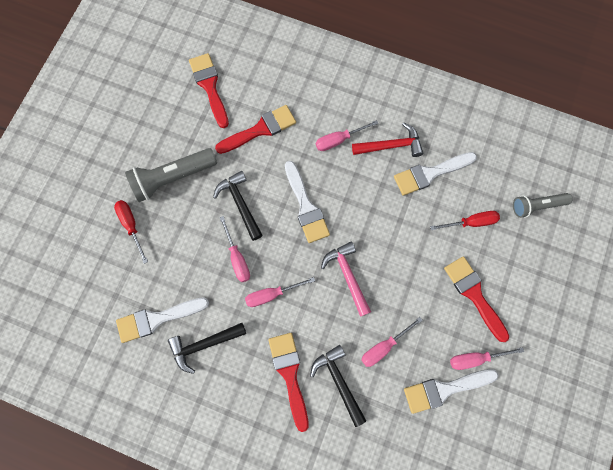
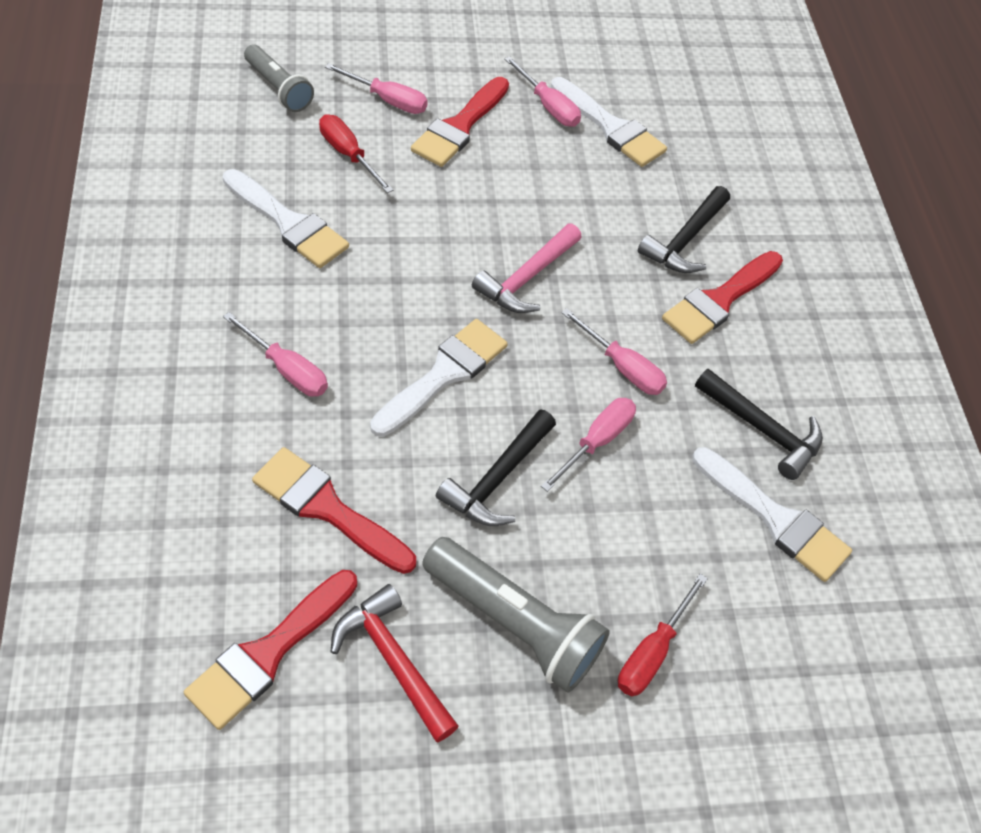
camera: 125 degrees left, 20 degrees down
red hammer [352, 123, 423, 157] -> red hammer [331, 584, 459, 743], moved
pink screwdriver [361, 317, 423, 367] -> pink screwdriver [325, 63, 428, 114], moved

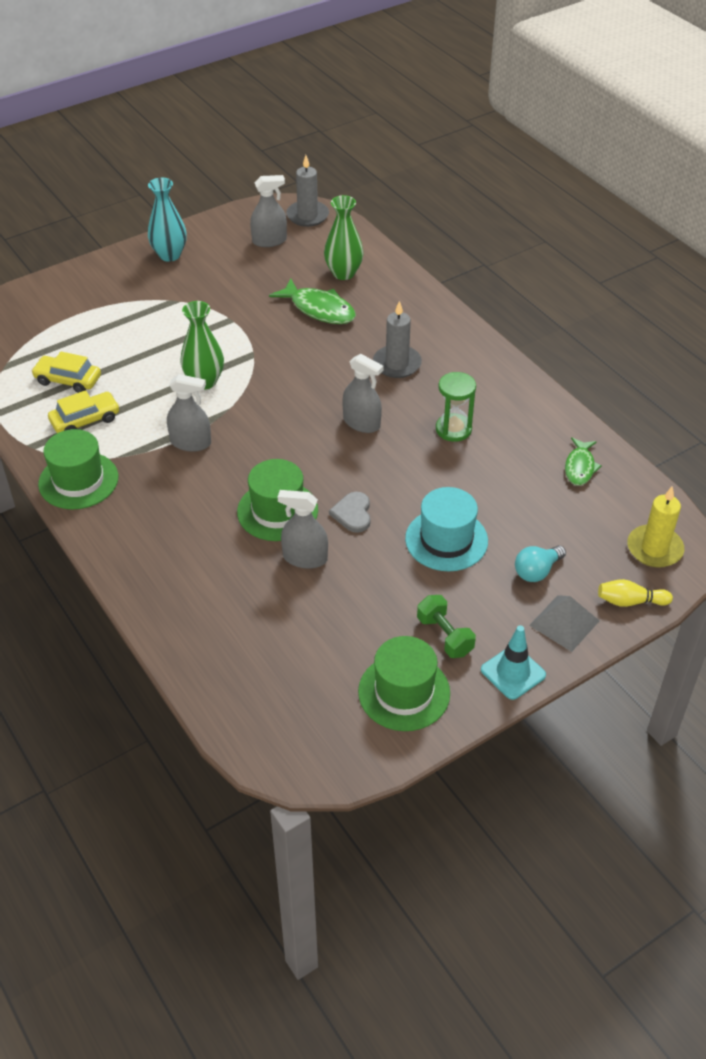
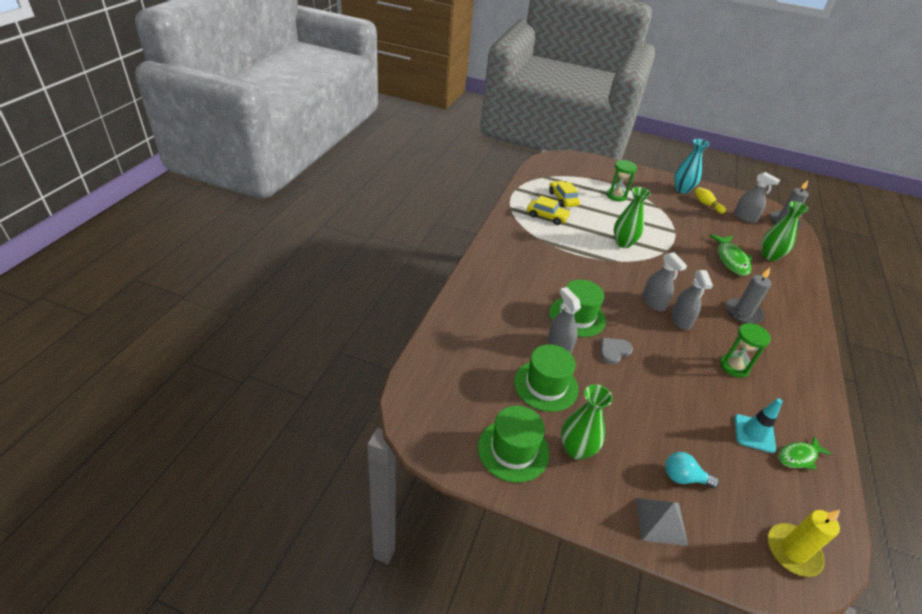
camera: 50 degrees right, 5 degrees down
turquoise hat [405, 487, 488, 571] -> none
none -> green hourglass [607, 160, 637, 201]
green hat [38, 429, 118, 509] -> green hat [514, 344, 578, 412], moved
grey spray bottle [167, 374, 211, 452] -> grey spray bottle [642, 252, 687, 311], moved
turquoise traffic cone [481, 625, 546, 700] -> turquoise traffic cone [735, 398, 783, 453], moved
yellow bowling pin [598, 579, 673, 607] -> yellow bowling pin [695, 187, 726, 214], moved
green dumbbell [417, 595, 476, 658] -> green vase [561, 384, 613, 460]

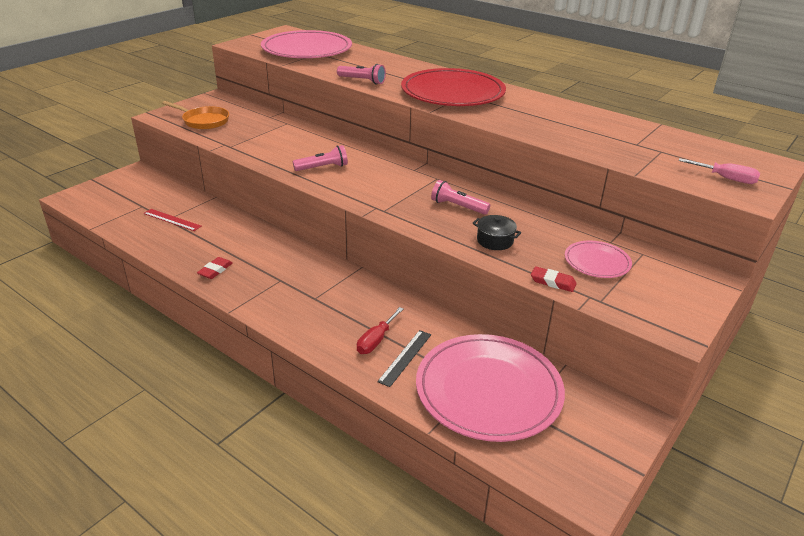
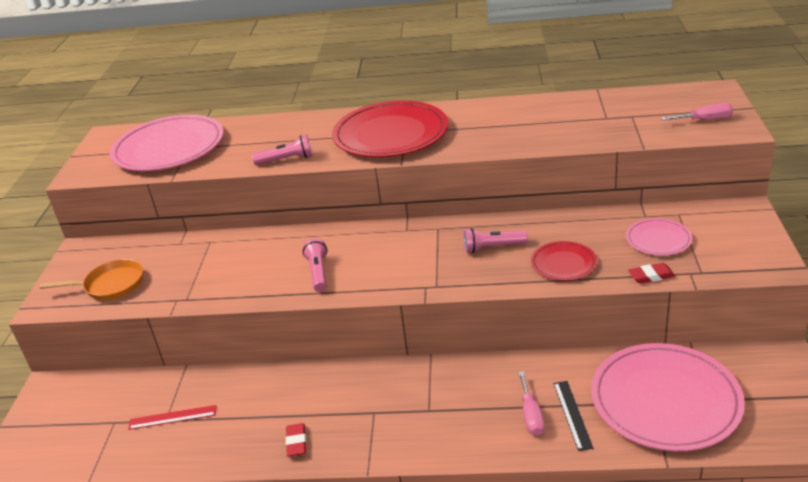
camera: 30 degrees left, 0 degrees up
black pot [473, 215, 521, 250] -> red plate [531, 241, 597, 281]
red screwdriver [357, 307, 403, 354] -> pink screwdriver [518, 371, 544, 436]
pink flashlight [293, 145, 348, 171] -> pink flashlight [303, 238, 327, 292], 45 degrees counterclockwise

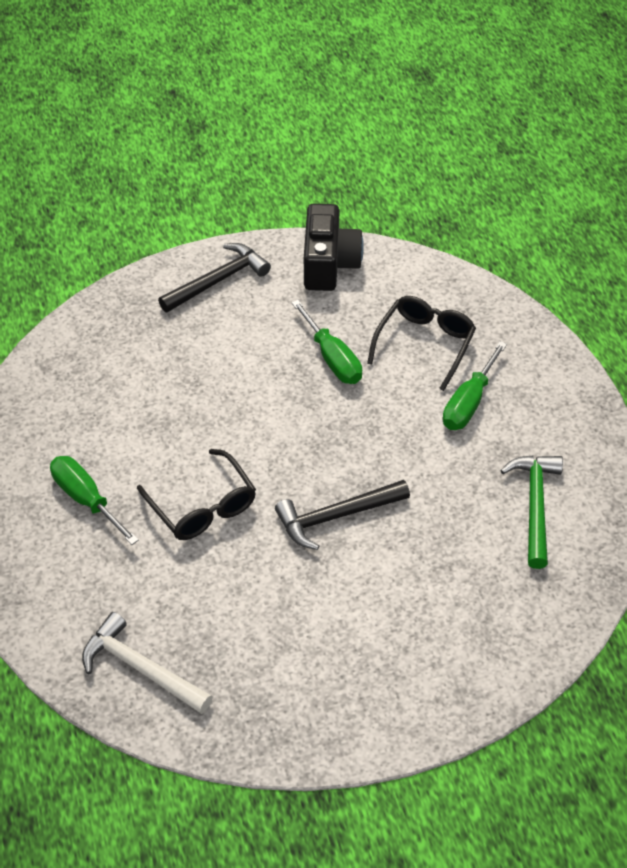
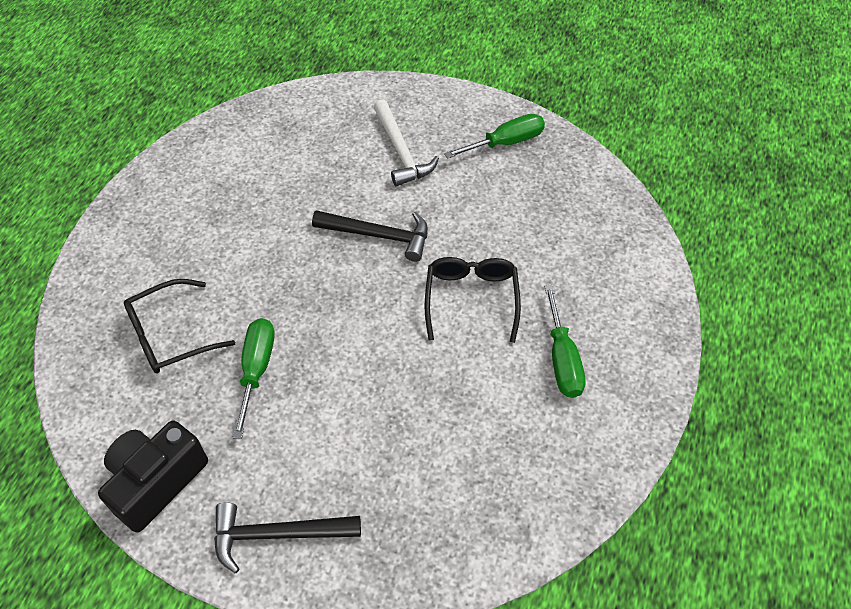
camera: 145 degrees left, 5 degrees up
green hammer [500, 455, 563, 569] -> none
white hammer [82, 612, 213, 714] -> white hammer [373, 100, 439, 187], moved
green screwdriver [443, 341, 507, 430] -> green screwdriver [444, 114, 545, 159], moved

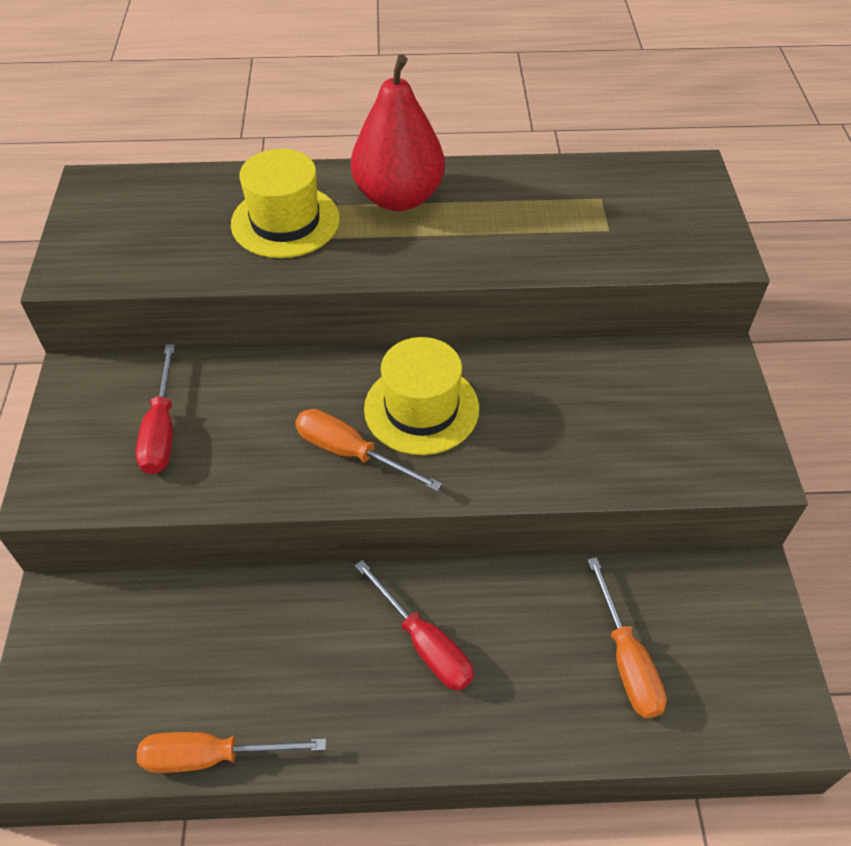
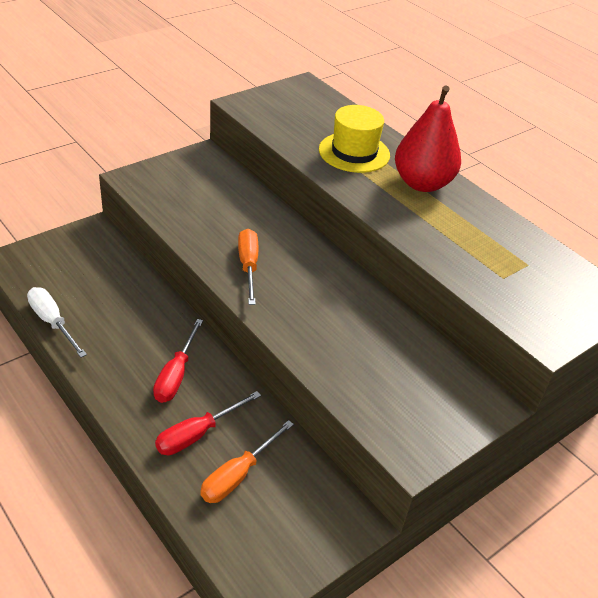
camera: 50 degrees right, 10 degrees down
yellow hat [364, 337, 479, 455] -> none
red screwdriver [136, 344, 175, 474] -> red screwdriver [155, 391, 261, 455], moved
orange screwdriver [137, 732, 326, 773] -> white screwdriver [27, 287, 87, 358]

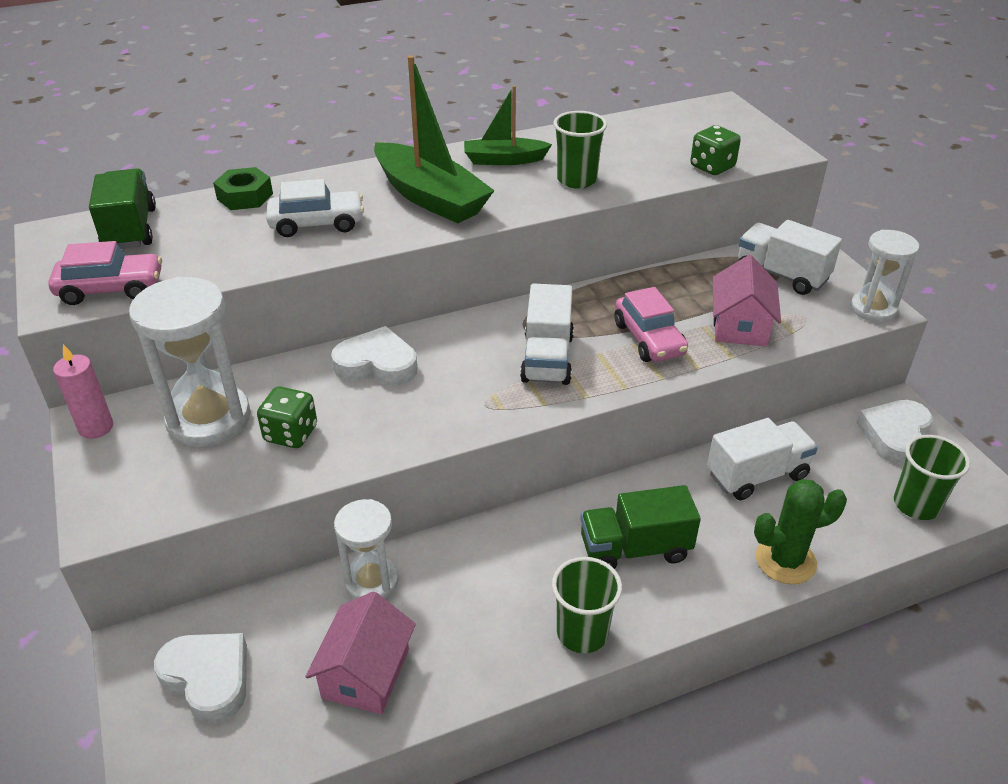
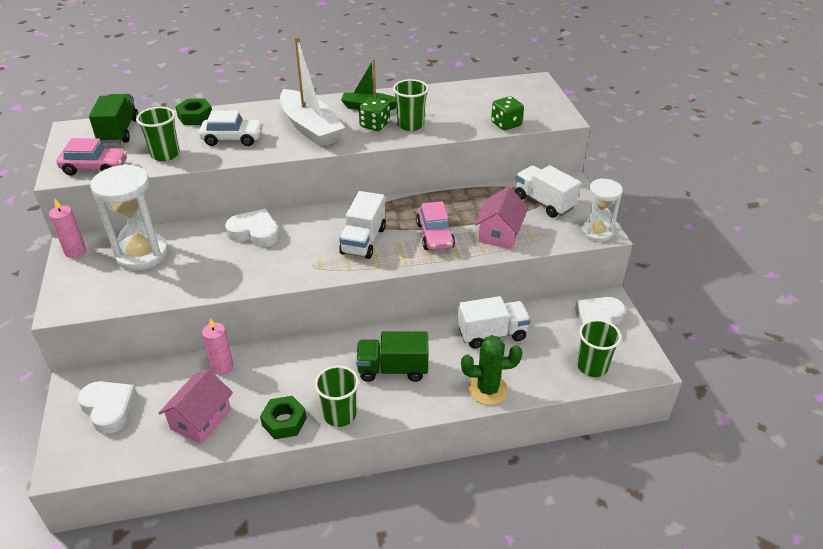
camera: 10 degrees right, 0 degrees up
none -> green cup [136, 107, 180, 161]
none -> green nut [260, 396, 307, 439]
green dice [257, 386, 317, 448] -> green dice [359, 97, 390, 131], moved
white hourglass [334, 499, 399, 599] -> pink candle [202, 318, 234, 375]
green boat [374, 55, 495, 223] -> white boat [280, 36, 345, 147]

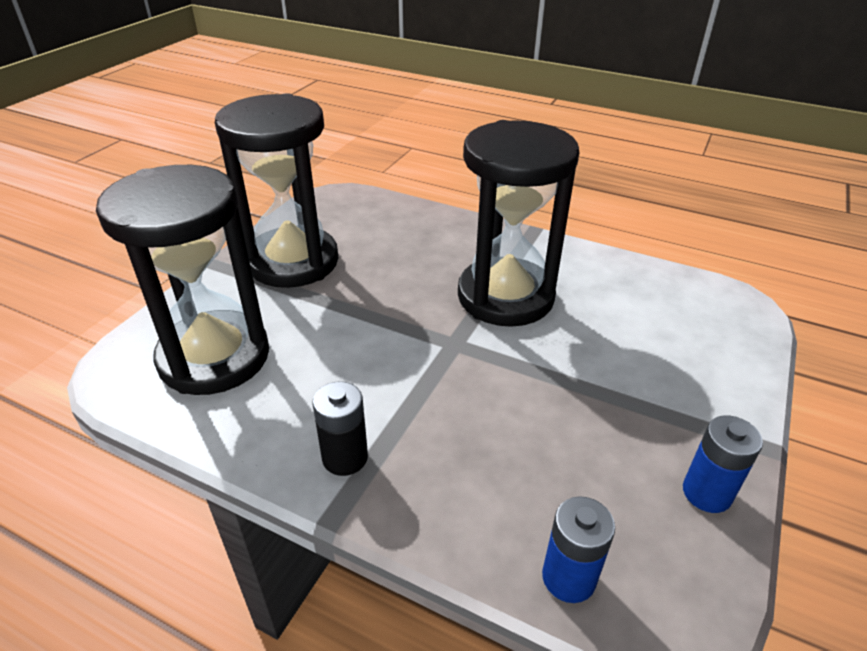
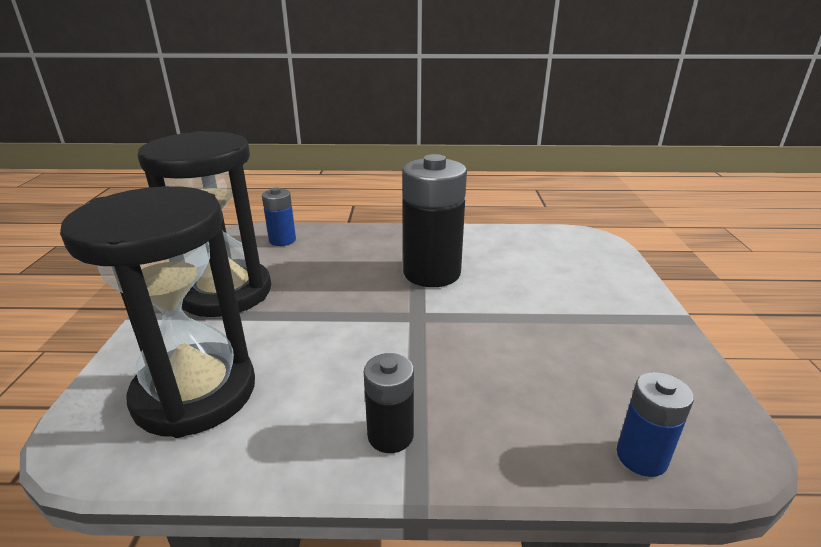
camera: 25 degrees left, 10 degrees down
blue battery [683, 415, 763, 513] -> blue battery [262, 187, 296, 246], moved
black hourglass [458, 120, 579, 327] -> black battery [402, 154, 467, 287]

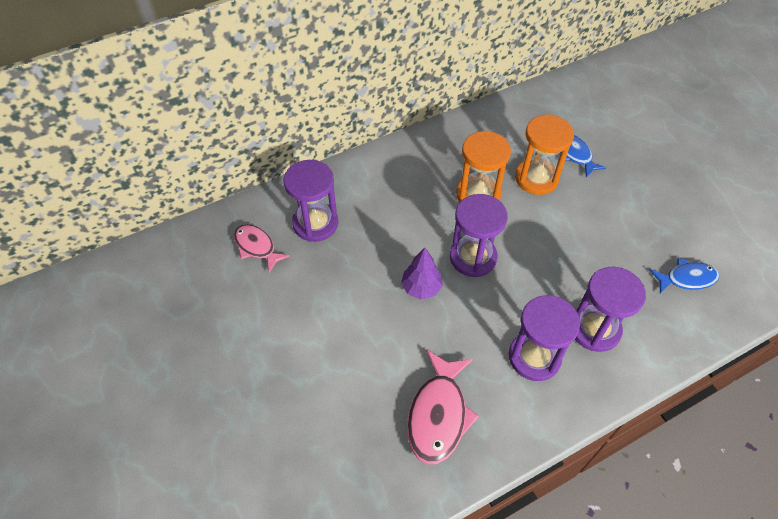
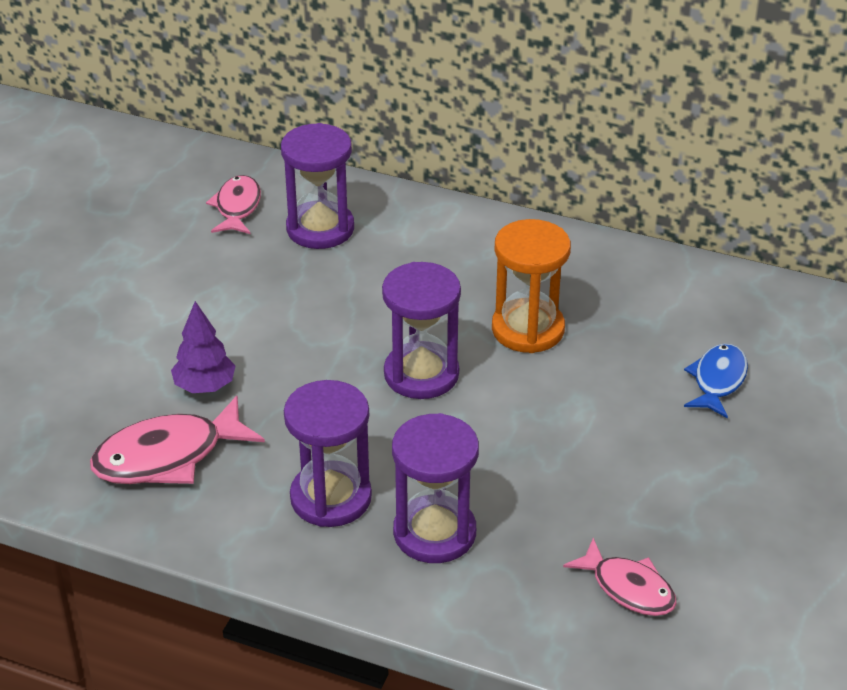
camera: 50 degrees right, 15 degrees down
orange hourglass [515, 114, 574, 195] -> none
purple tree [401, 247, 443, 299] -> purple tree [171, 301, 236, 393], moved
blue fish [650, 258, 719, 293] -> pink fish [563, 538, 677, 616]

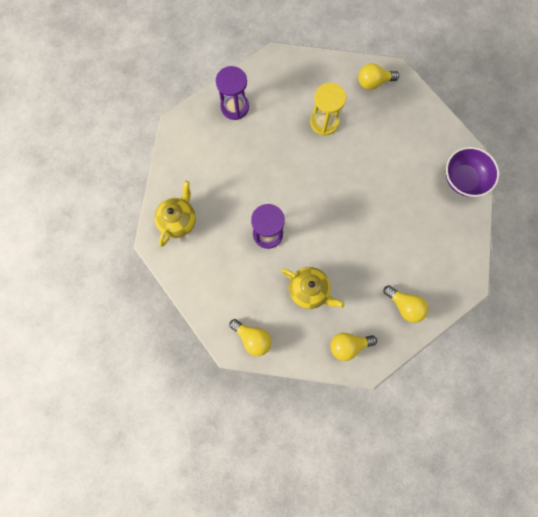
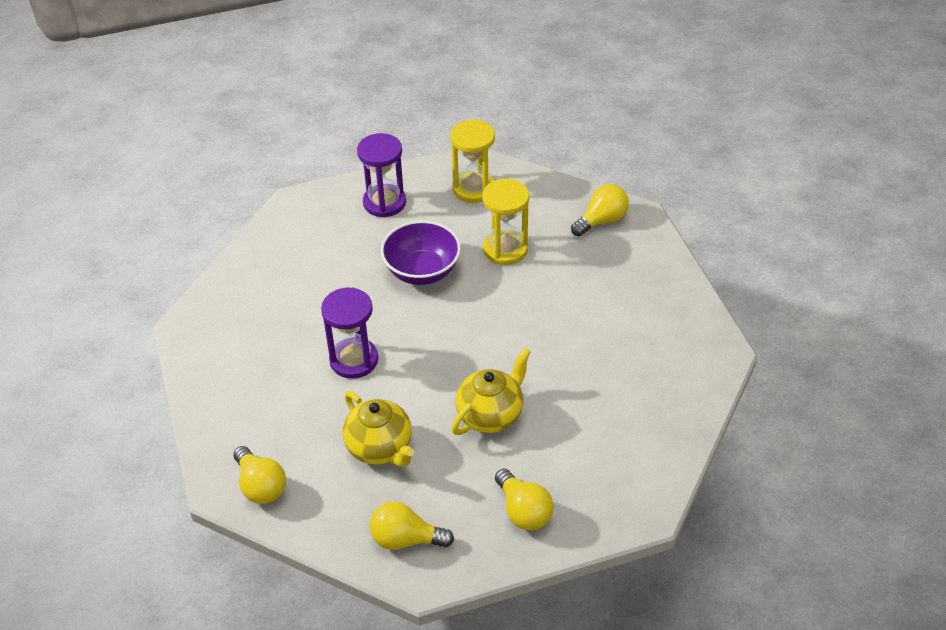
camera: 20 degrees right, 30 degrees down
none -> yellow hourglass [450, 120, 495, 203]
yellow teapot [154, 181, 196, 247] -> yellow teapot [451, 348, 531, 435], moved
purple bowl [446, 147, 499, 197] -> purple bowl [381, 221, 461, 285], moved
yellow light bulb [358, 63, 400, 90] -> yellow light bulb [571, 184, 629, 236], 135 degrees clockwise

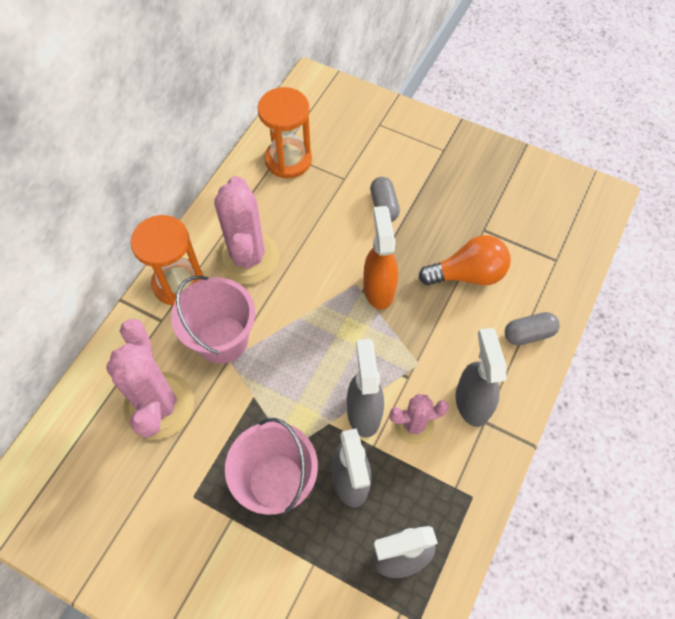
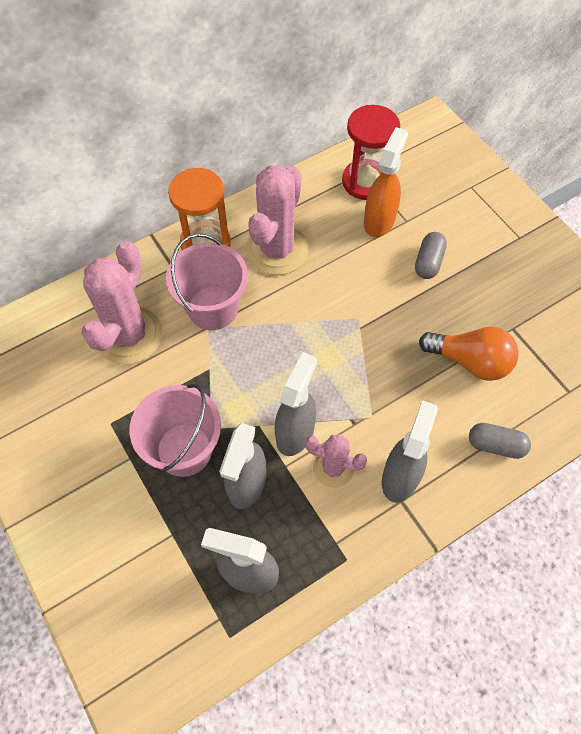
camera: 30 degrees right, 0 degrees up
orange spray bottle [363, 206, 398, 309] -> orange spray bottle [364, 127, 408, 237], moved
orange hourglass [258, 87, 312, 178] -> red hourglass [342, 105, 400, 200]

